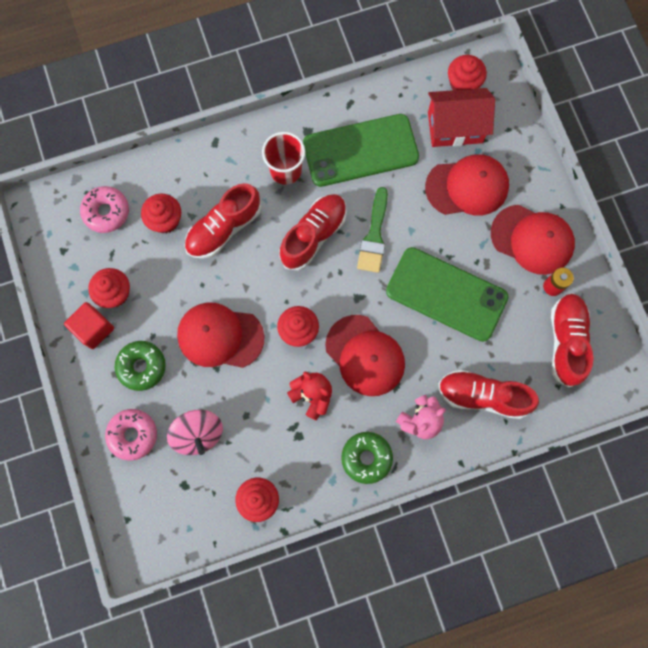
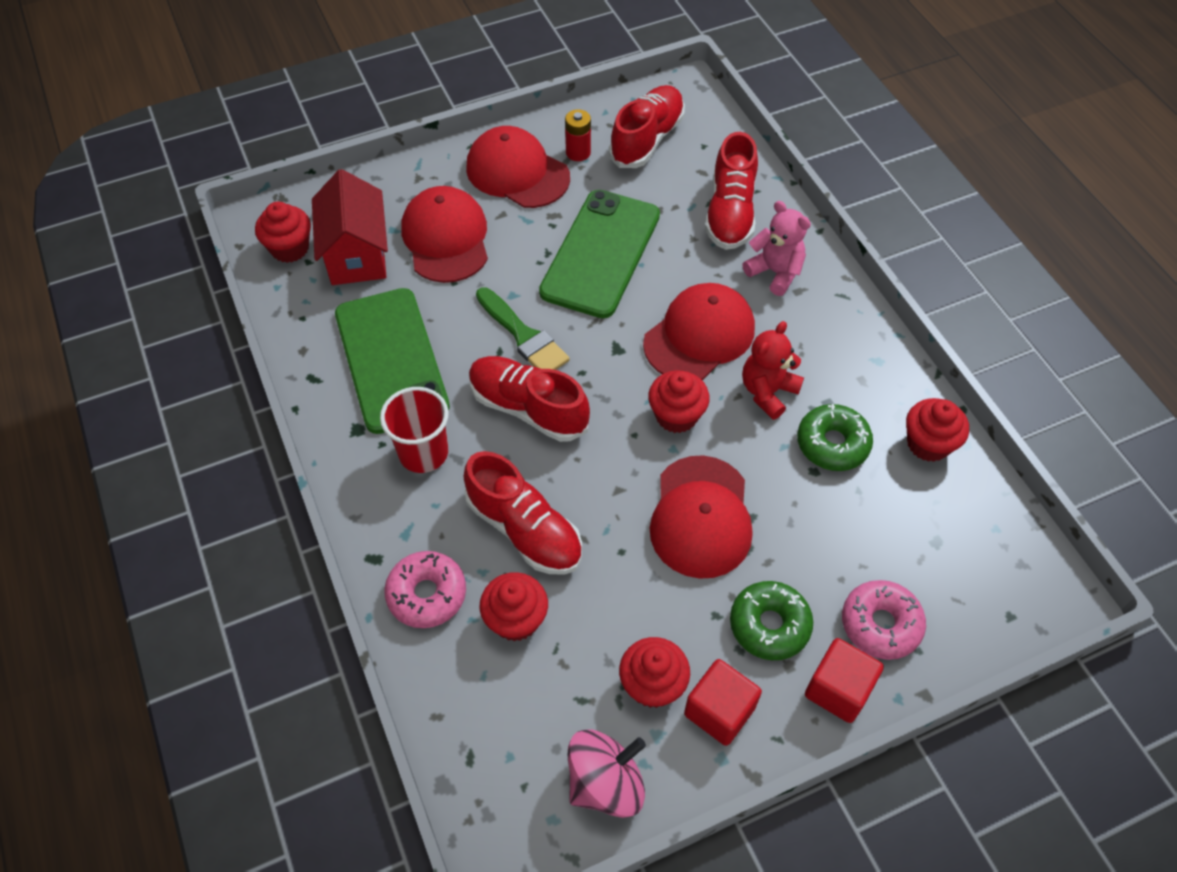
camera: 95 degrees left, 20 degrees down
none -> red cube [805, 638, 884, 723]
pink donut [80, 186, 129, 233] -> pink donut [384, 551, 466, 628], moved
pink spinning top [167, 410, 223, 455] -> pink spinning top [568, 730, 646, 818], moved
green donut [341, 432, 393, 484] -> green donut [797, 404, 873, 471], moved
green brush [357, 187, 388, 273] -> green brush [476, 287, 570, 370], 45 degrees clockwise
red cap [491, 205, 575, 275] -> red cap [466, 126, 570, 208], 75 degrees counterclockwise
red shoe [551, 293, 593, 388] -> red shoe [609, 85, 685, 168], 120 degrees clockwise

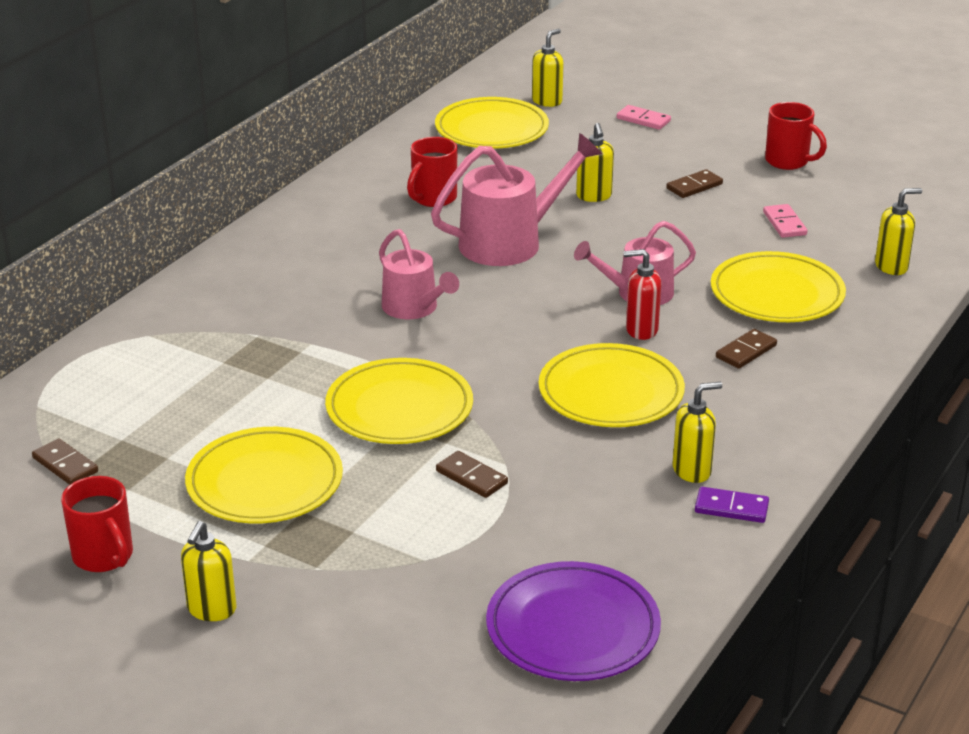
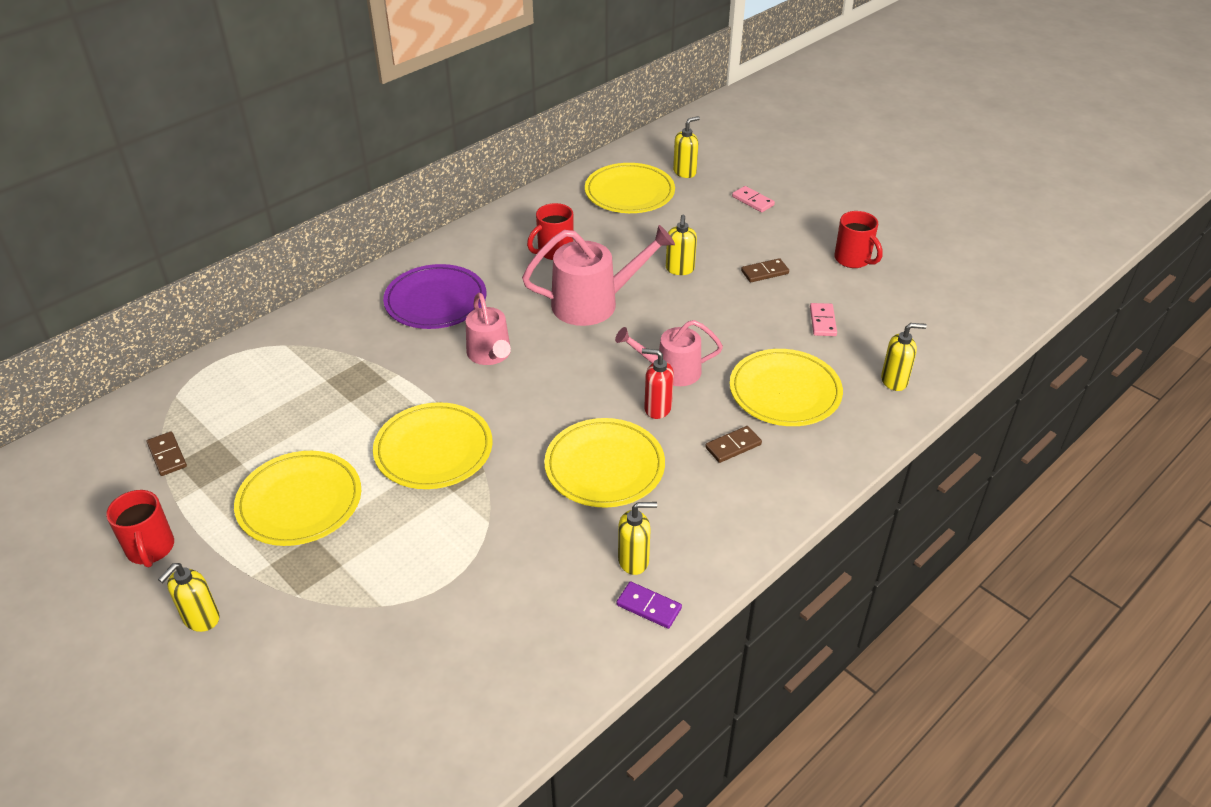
camera: 15 degrees right, 10 degrees up
brown domino [436, 451, 508, 498] -> none
purple plate [486, 561, 661, 681] -> purple plate [383, 264, 486, 329], moved

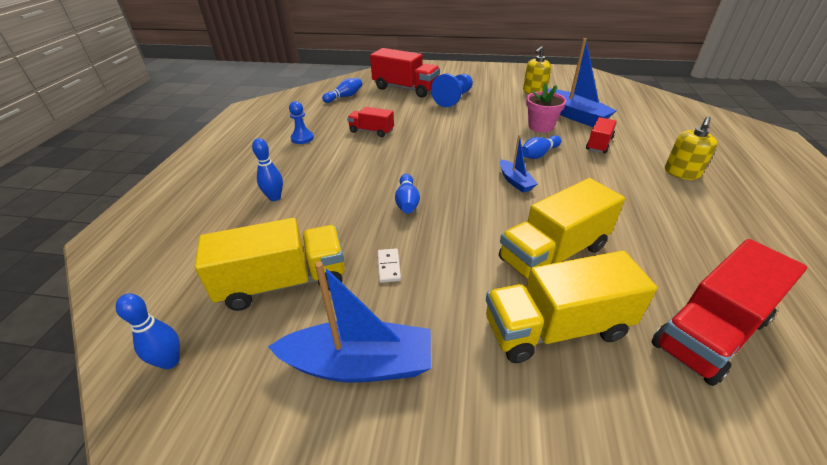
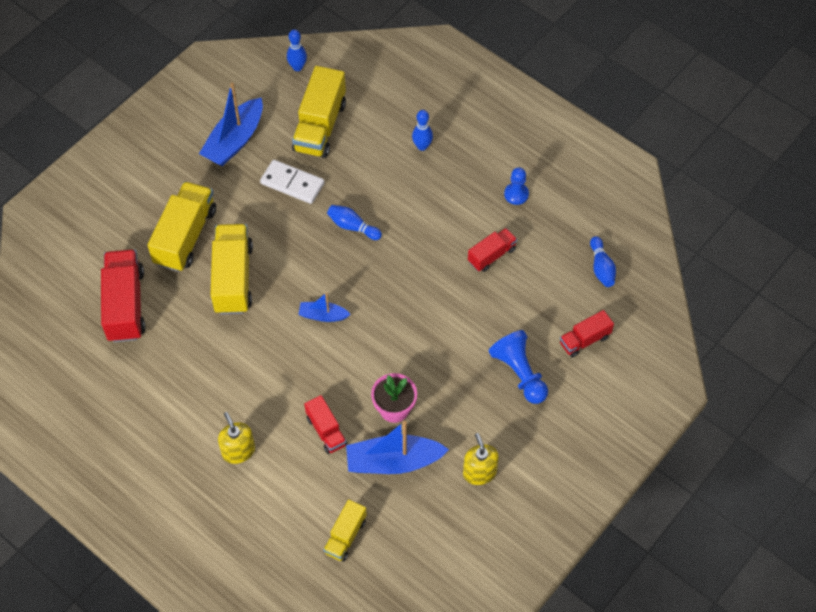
camera: 120 degrees right, 20 degrees up
blue bowling pin [522, 135, 561, 159] -> none
none -> yellow truck [323, 499, 367, 562]
red truck [370, 48, 440, 98] -> red truck [560, 310, 614, 358], x0.56
white domino [377, 248, 401, 283] -> white domino [260, 160, 325, 204], x1.91

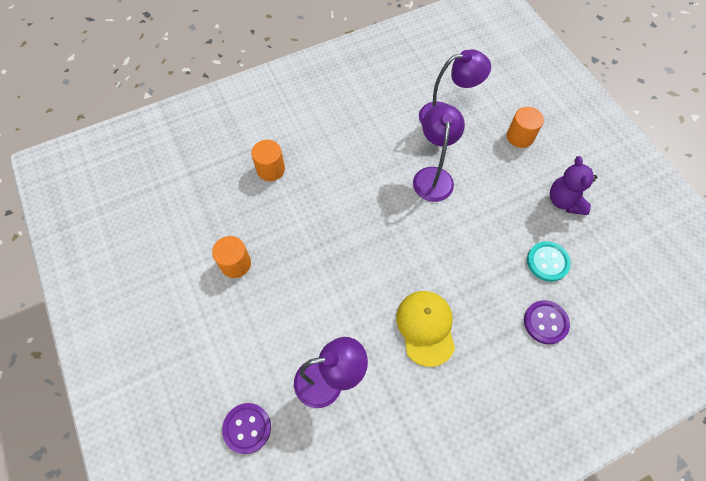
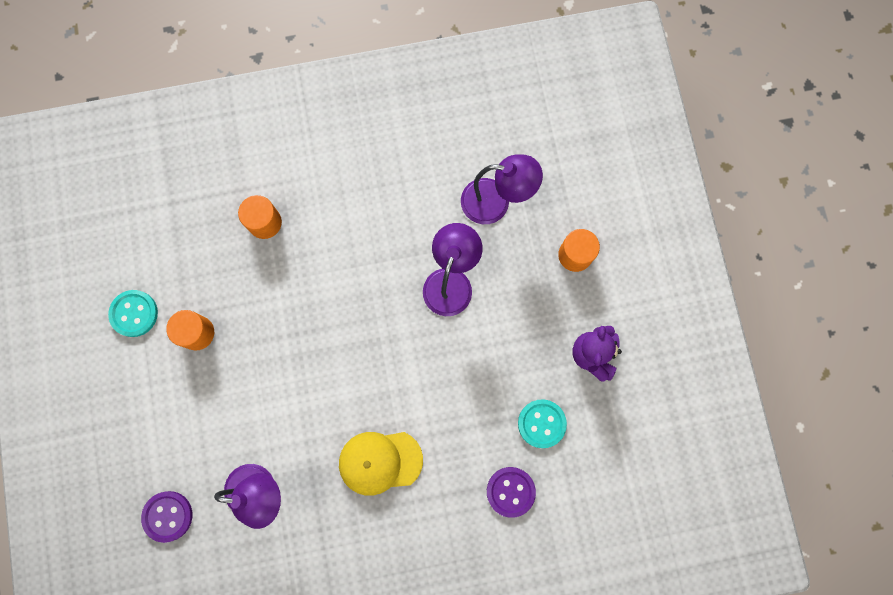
camera: 15 degrees right, 15 degrees up
none -> turquoise button [108, 290, 158, 337]
yellow cap [396, 291, 455, 367] -> yellow cap [339, 432, 423, 496], 105 degrees counterclockwise

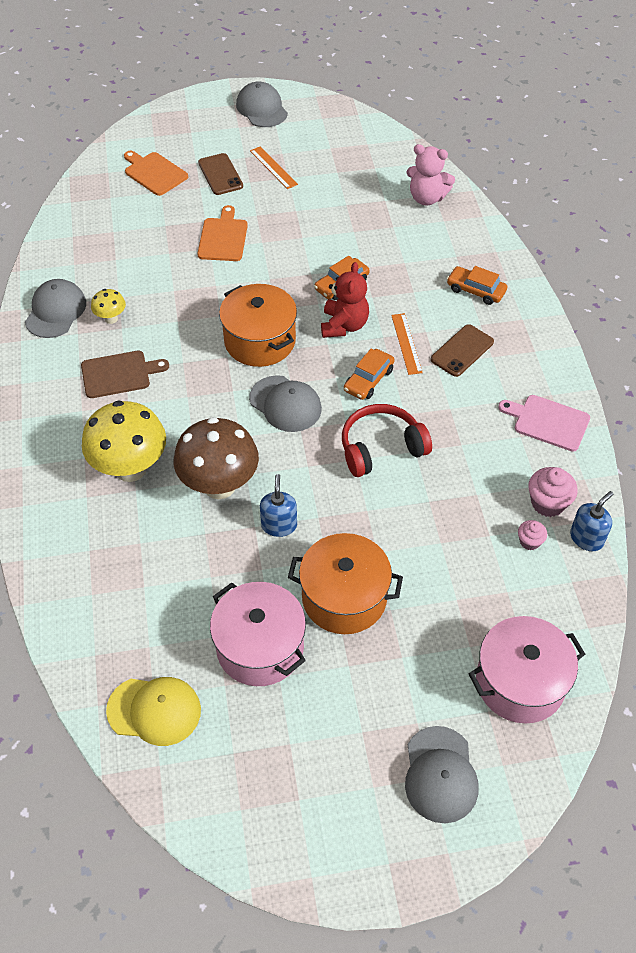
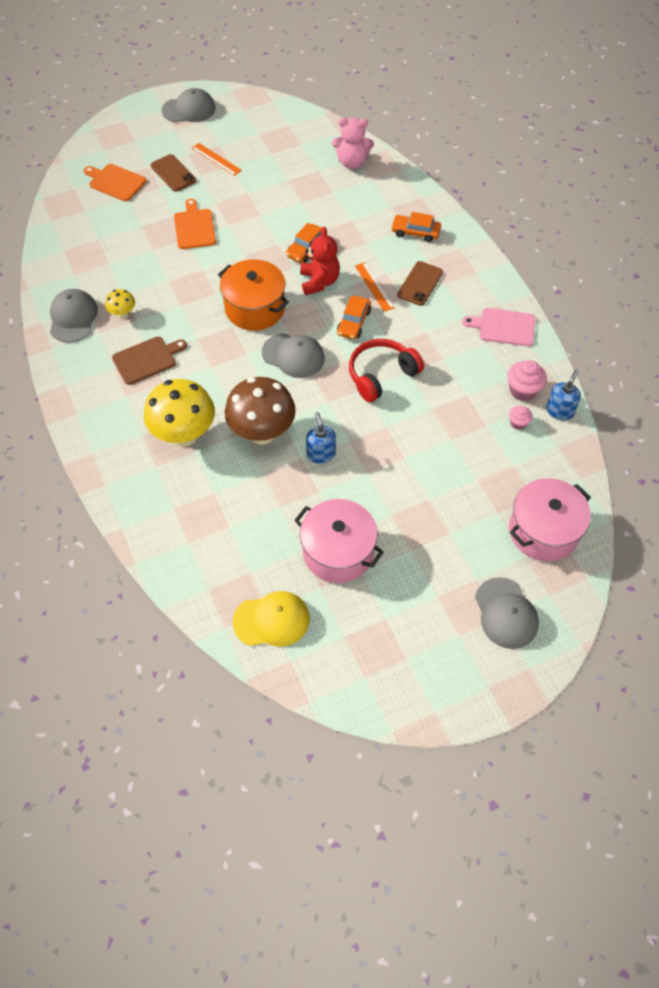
camera: 15 degrees left, 5 degrees up
orange pot [288, 533, 403, 634] -> none
grey cap [236, 81, 288, 127] -> grey cap [162, 88, 215, 122], 120 degrees clockwise

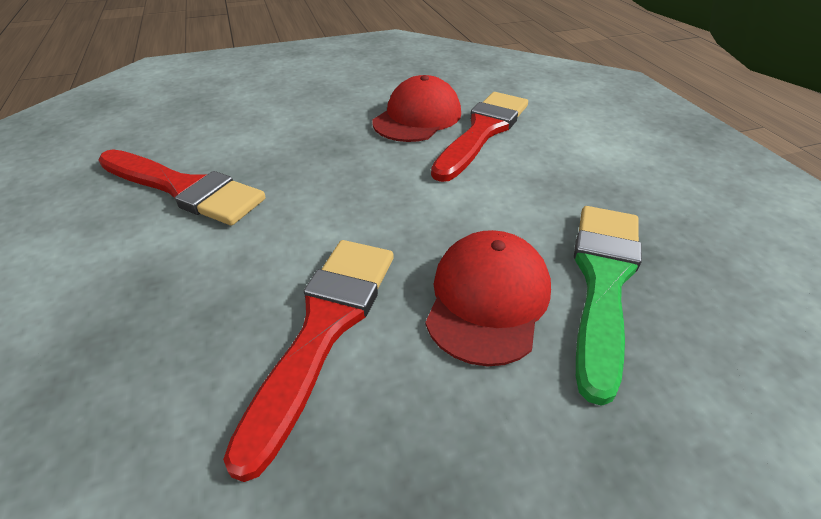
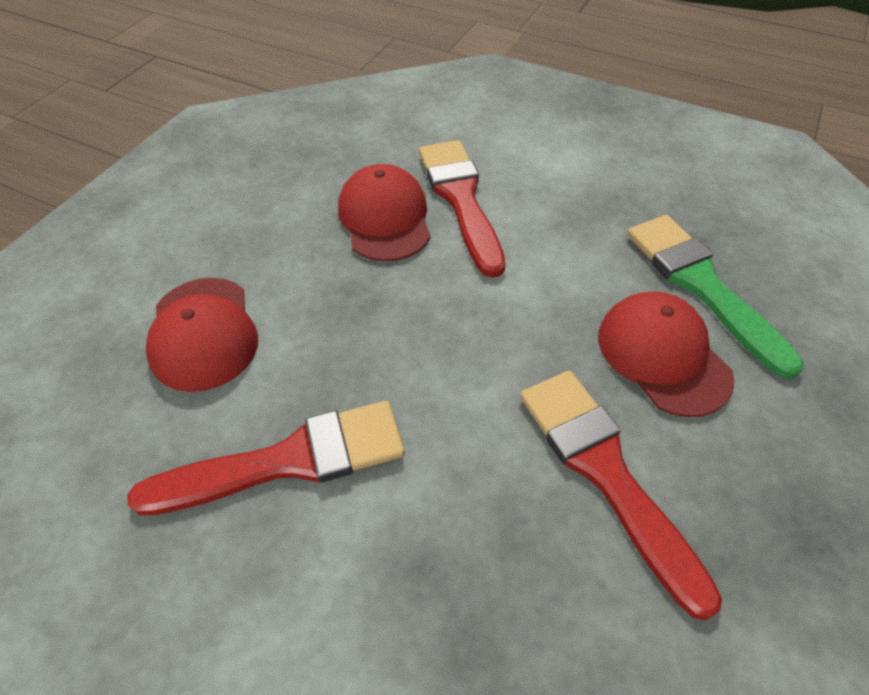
camera: 45 degrees left, 10 degrees up
none -> red cap [146, 278, 258, 392]

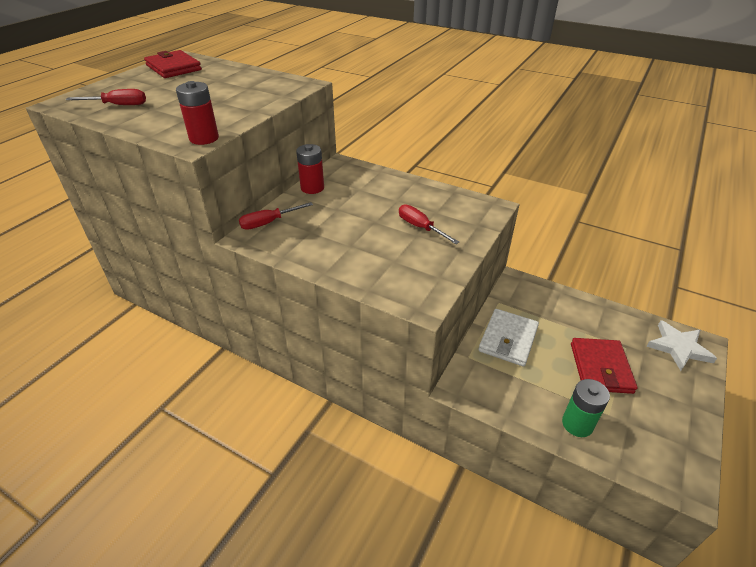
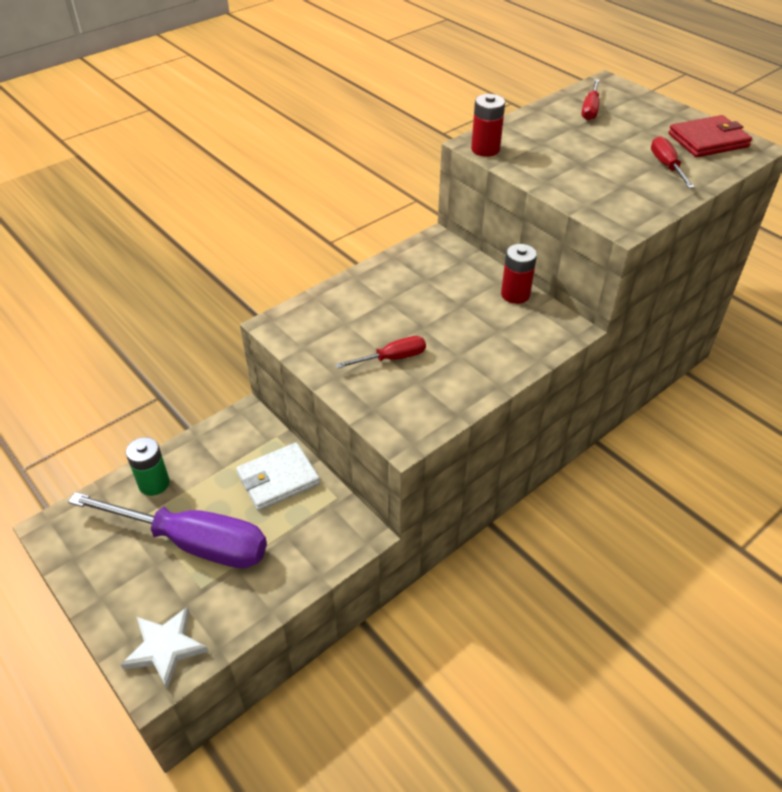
camera: 110 degrees right, 5 degrees up
red screwdriver [239, 202, 313, 230] -> red screwdriver [651, 136, 695, 188], moved
red wallet [571, 338, 638, 394] -> purple screwdriver [68, 492, 267, 568]
white wallet [478, 309, 539, 366] -> white wallet [236, 442, 320, 511], 75 degrees counterclockwise

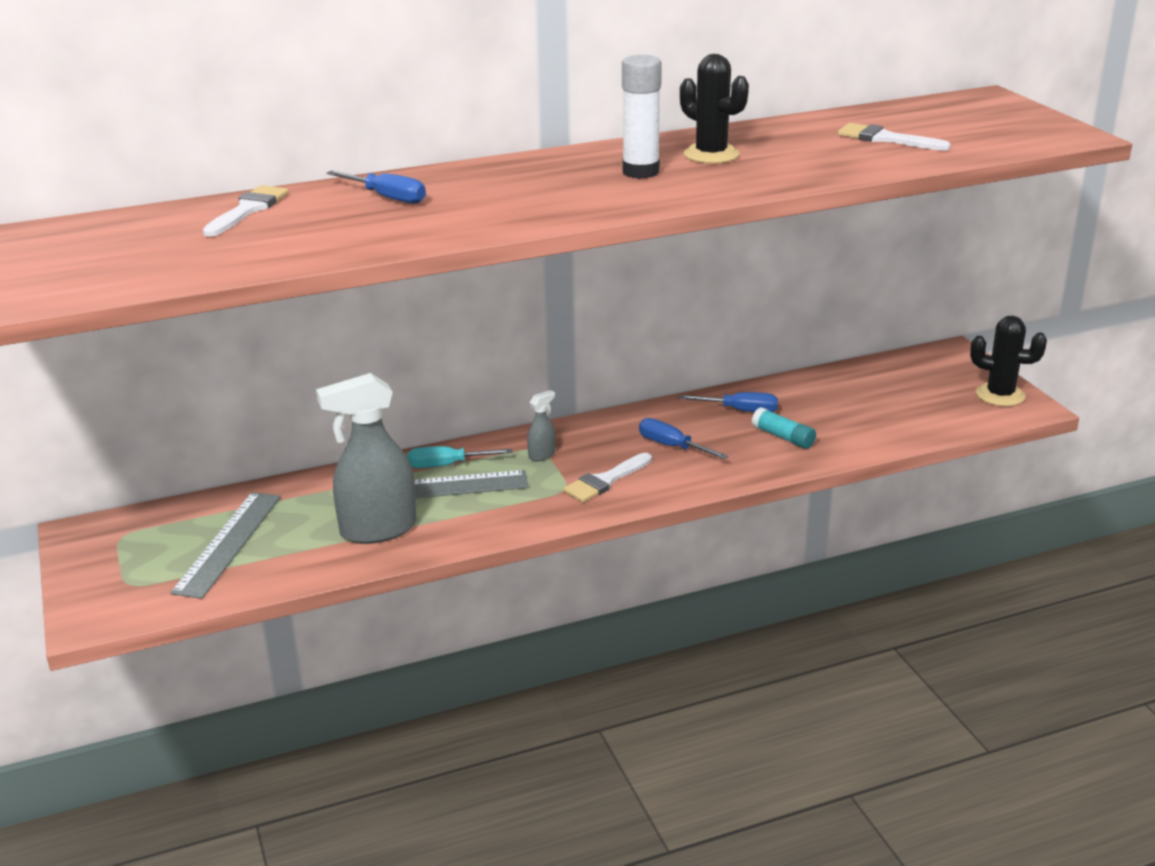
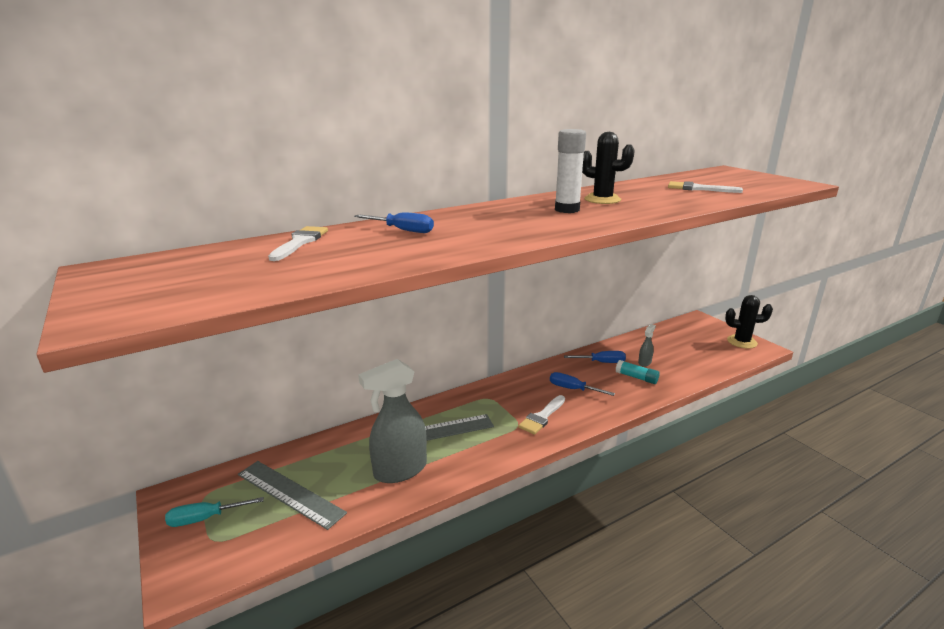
camera: 10 degrees left, 5 degrees down
turquoise screwdriver [407, 446, 512, 468] -> turquoise screwdriver [165, 497, 264, 527], moved
grey spray bottle [527, 390, 555, 461] -> grey spray bottle [638, 324, 656, 367], moved
grey ruler [170, 492, 281, 599] -> grey ruler [238, 461, 347, 530], 60 degrees counterclockwise

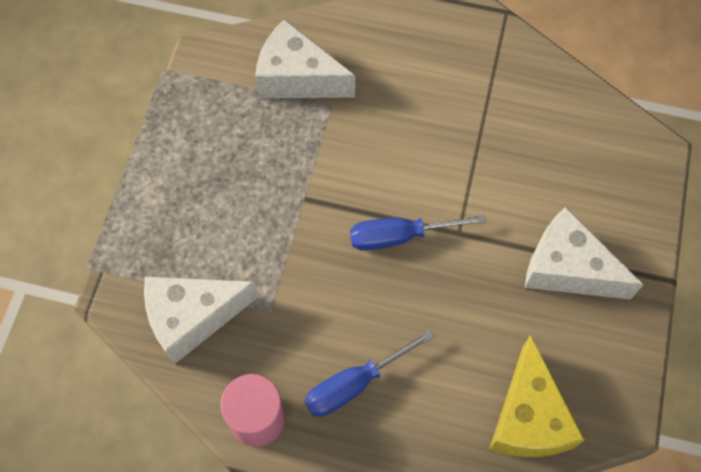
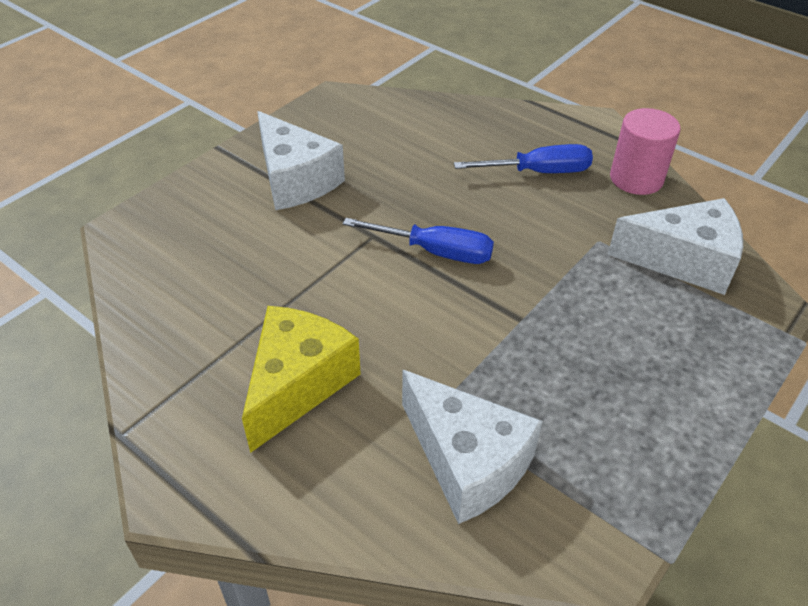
camera: 155 degrees left, 20 degrees down
yellow cheese [489, 335, 585, 457] -> yellow cheese [242, 306, 361, 453], moved

